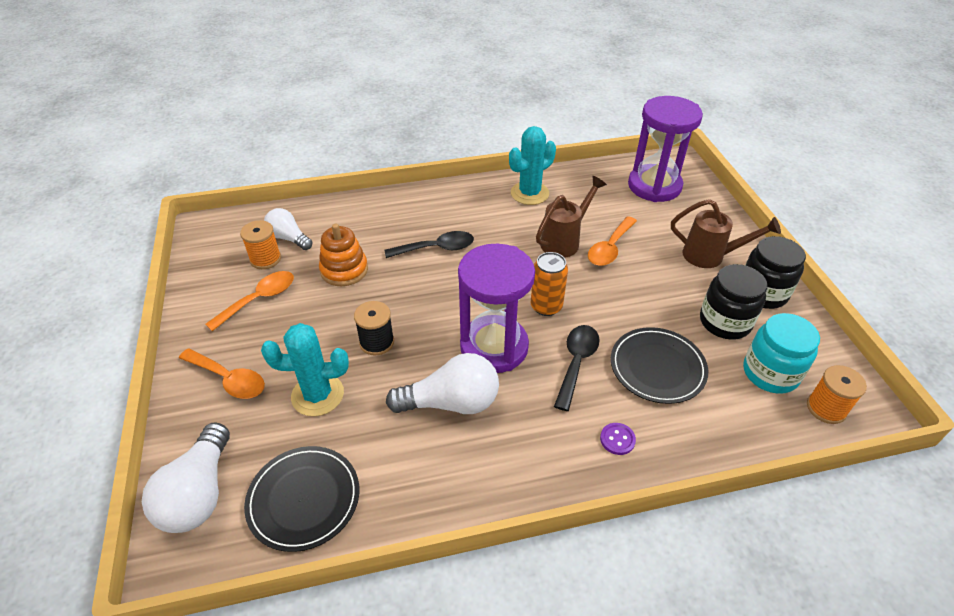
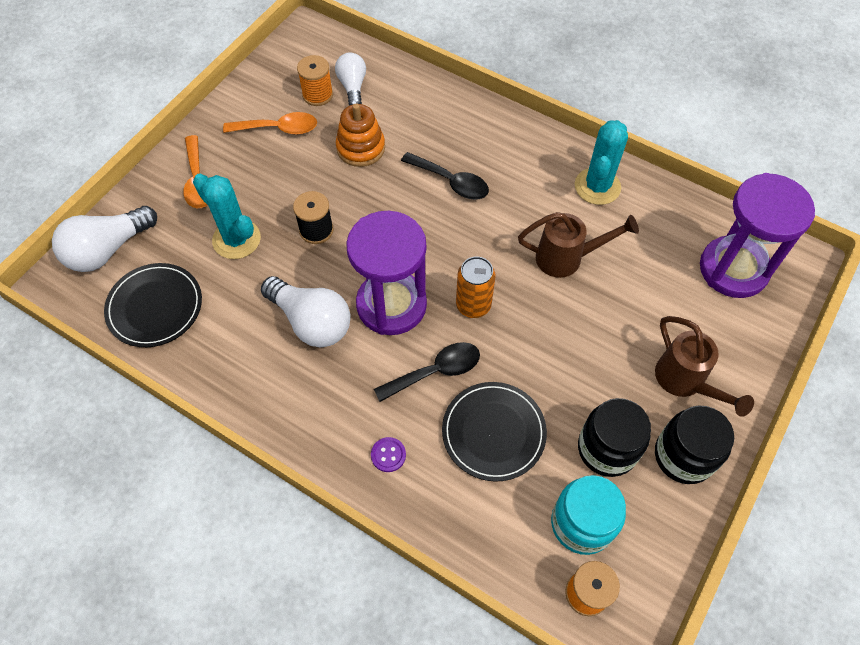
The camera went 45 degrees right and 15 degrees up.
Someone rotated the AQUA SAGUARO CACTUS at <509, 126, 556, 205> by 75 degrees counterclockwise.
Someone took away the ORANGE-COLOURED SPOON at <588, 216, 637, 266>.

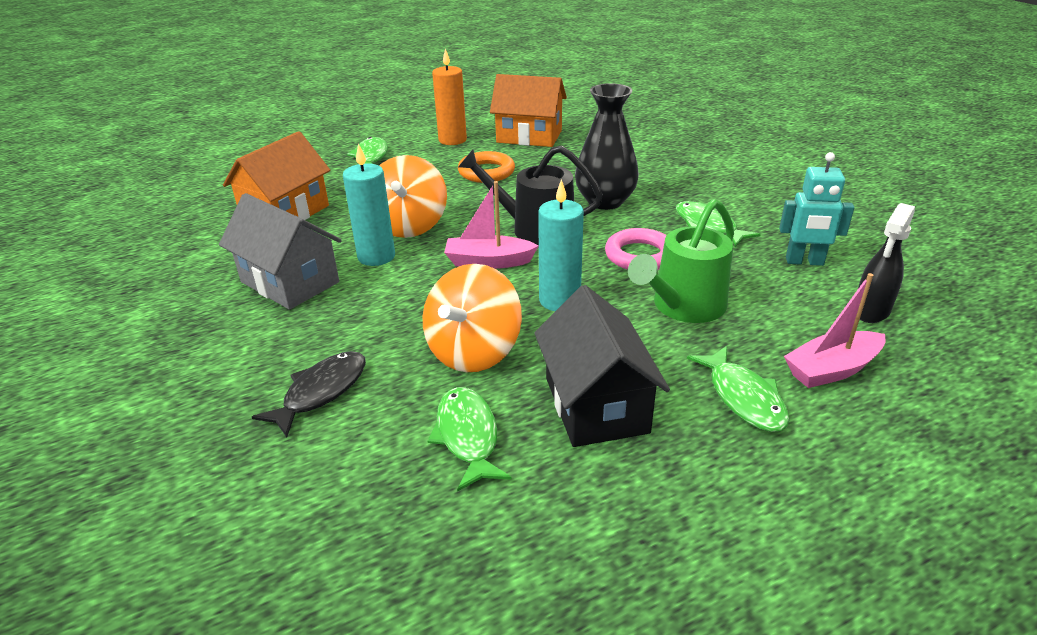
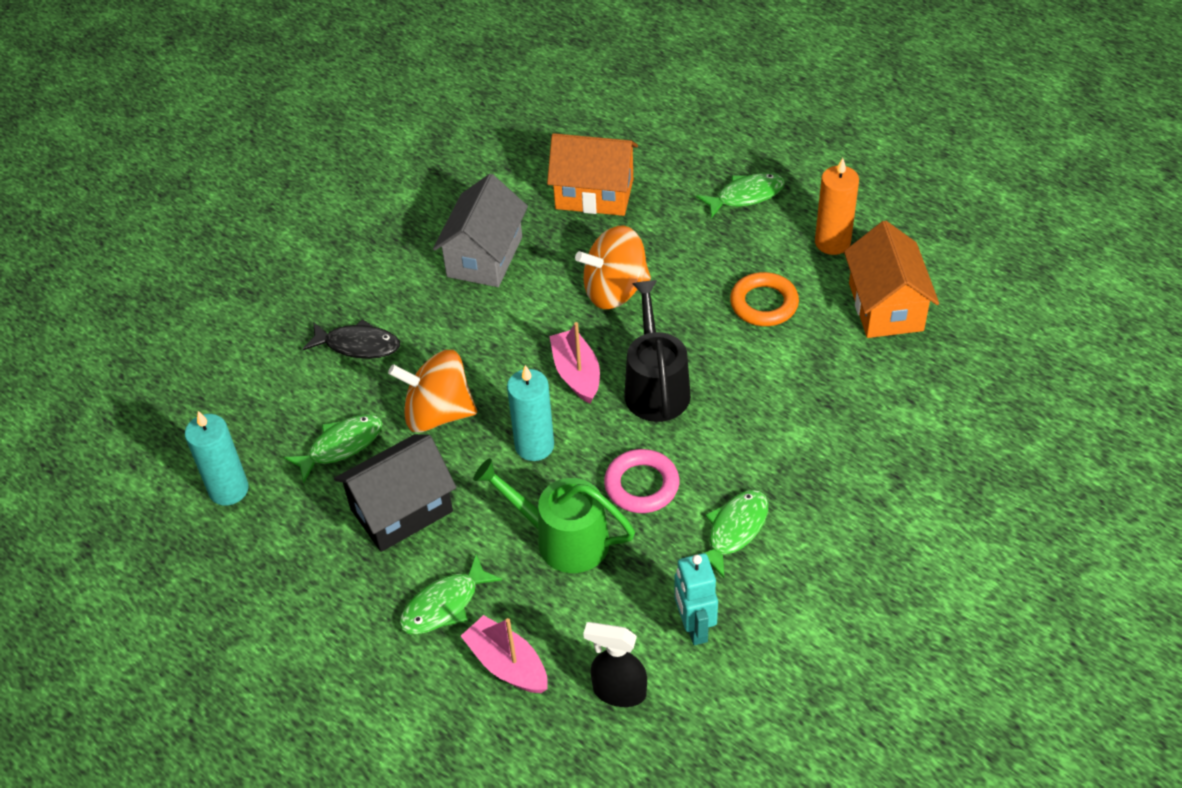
The camera went 70 degrees right and 15 degrees up.
Someone took away the BLACK VASE at <575, 83, 639, 210>.
Someone carried the AQUA PILLAR CANDLE from <343, 144, 395, 266> to <185, 411, 249, 505>.

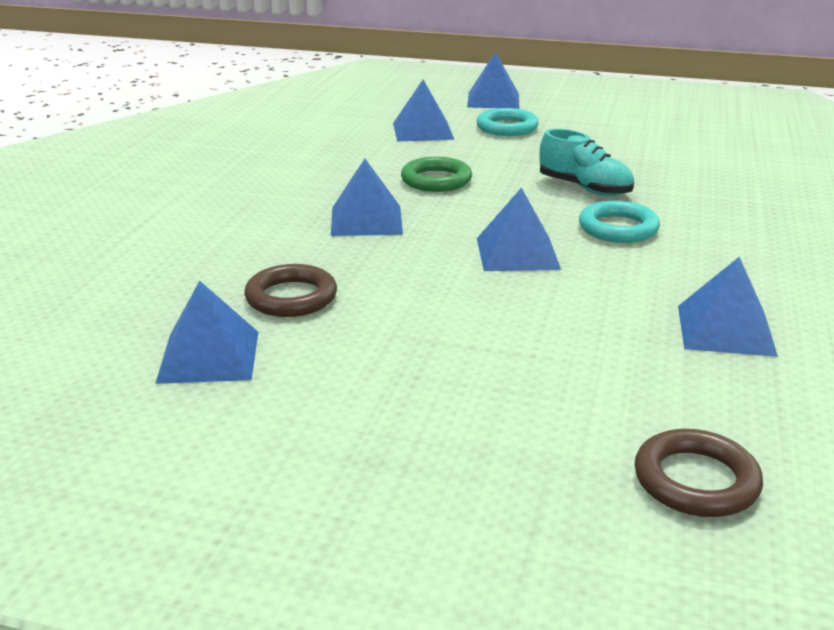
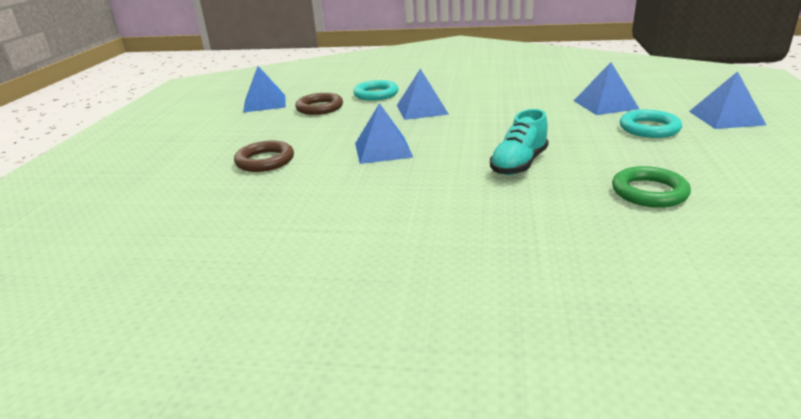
The camera went 85 degrees right and 0 degrees up.
Someone carried the EMERALD RING from <401, 157, 472, 192> to <612, 166, 691, 208>.
Someone carried the AQUA RING from <579, 201, 660, 243> to <353, 80, 399, 101>.
Someone took away the BLUE PYRAMID at <678, 257, 778, 357>.
Someone carried the BROWN RING from <634, 429, 763, 517> to <234, 141, 294, 172>.

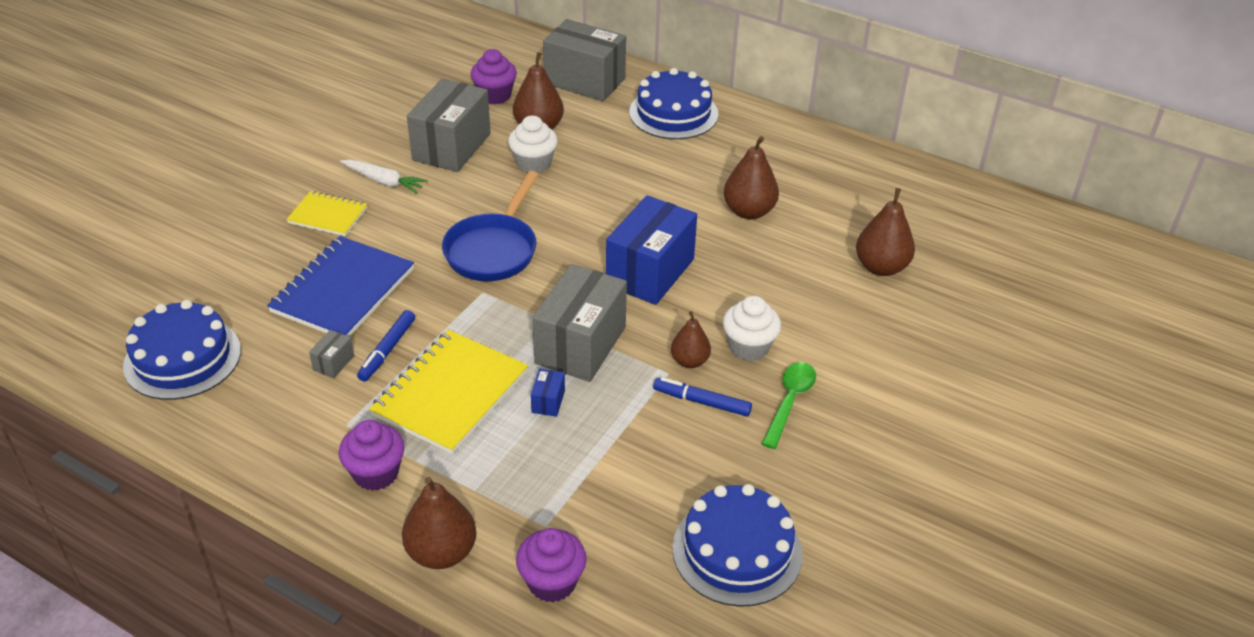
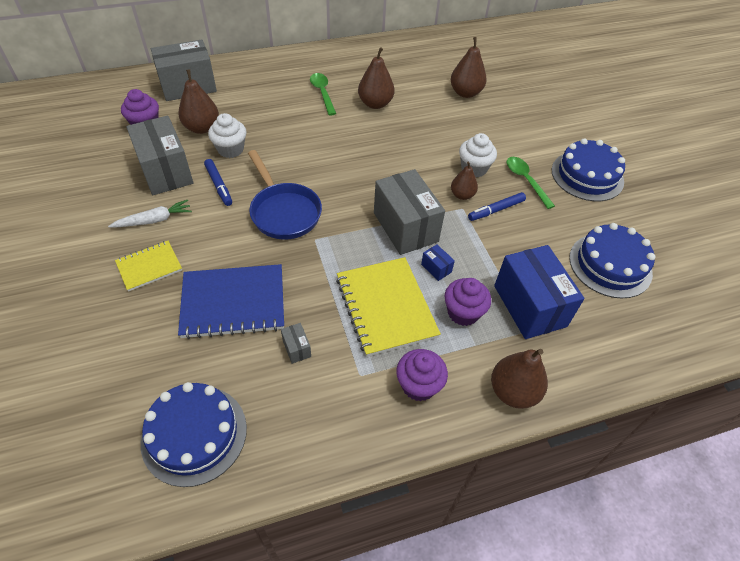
The camera went 50 degrees left and 10 degrees up.
Someone carried the BLUE CAKE from <629, 68, 718, 139> to <552, 138, 625, 201>.
Someone carried the BLUE PARCEL from <606, 195, 697, 305> to <494, 245, 585, 339>.
Someone rotated the BLUE NOTEBOOK at <267, 236, 414, 337> by 75 degrees counterclockwise.
Someone carried the BLUE MARKER from <357, 310, 415, 382> to <204, 159, 232, 206>.
Someone carried the PURPLE FAIRY CAKE from <516, 528, 587, 602> to <444, 278, 491, 326>.
Someone put down the EMERALD SPOON at <310, 73, 336, 116>.

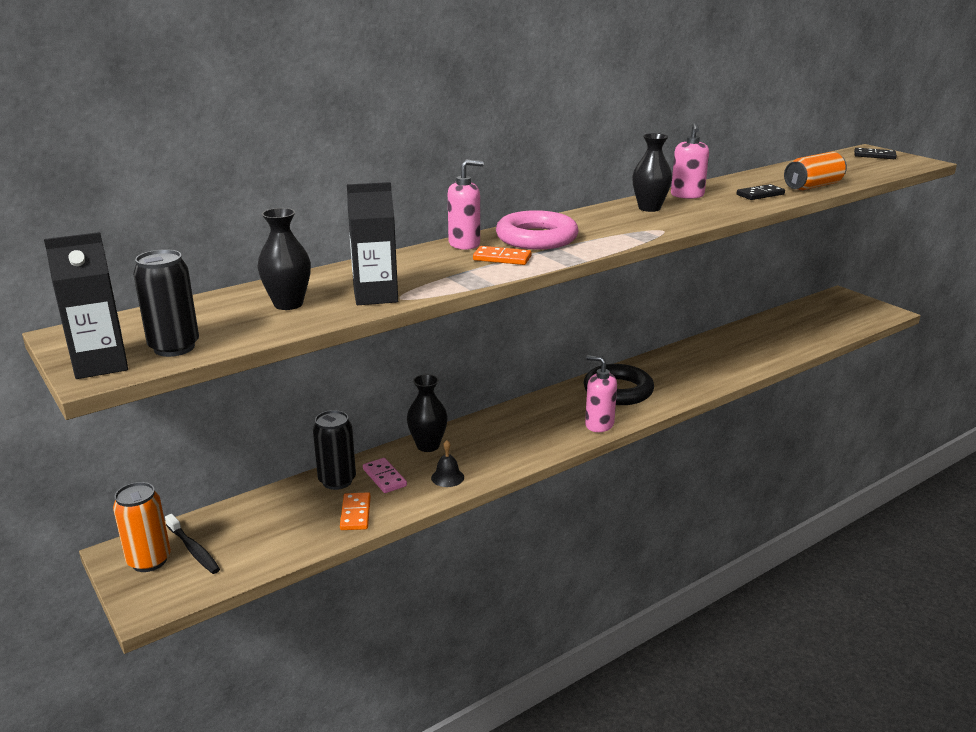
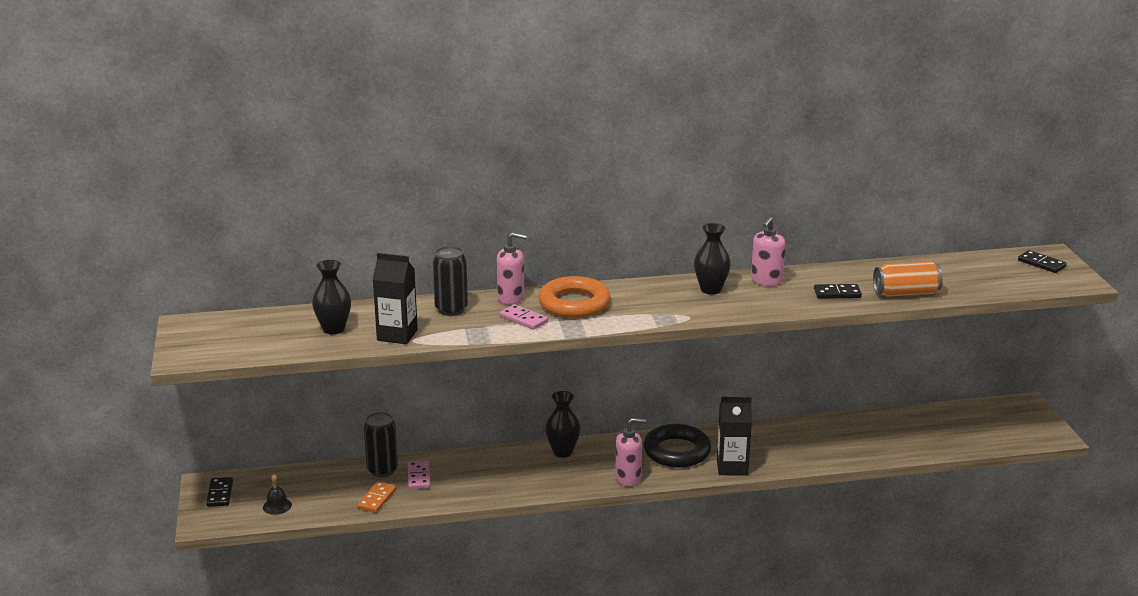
The camera went 25 degrees right and 0 degrees up.
Someone repainted the ROSE-PINK RING at <496, 210, 578, 250>, which became the ORANGE-COLOURED RING at <538, 276, 611, 318>.
Someone carried the BLACK JUICE CARTON from <44, 232, 128, 379> to <717, 397, 752, 476>.
Someone repainted the ORANGE-COLOURED DOMINO at <473, 246, 531, 265>, which became the ROSE-PINK DOMINO at <500, 304, 548, 330>.
Someone carried the BLACK CAN from <133, 249, 199, 357> to <433, 246, 468, 316>.
Someone rotated the ROSE-PINK PUMP BOTTLE at <585, 355, 617, 432> by 120 degrees clockwise.
Someone carried the BLACK VASE from <407, 374, 448, 452> to <545, 391, 580, 458>.
Someone carried the BLACK BELL from <431, 440, 464, 487> to <263, 474, 292, 515>.
Someone swapped the ORANGE-COLOURED CAN at <113, 482, 171, 572> for the BLACK DOMINO at <206, 477, 233, 507>.
Someone took away the BLACK TOOTH BRUSH at <165, 514, 220, 574>.

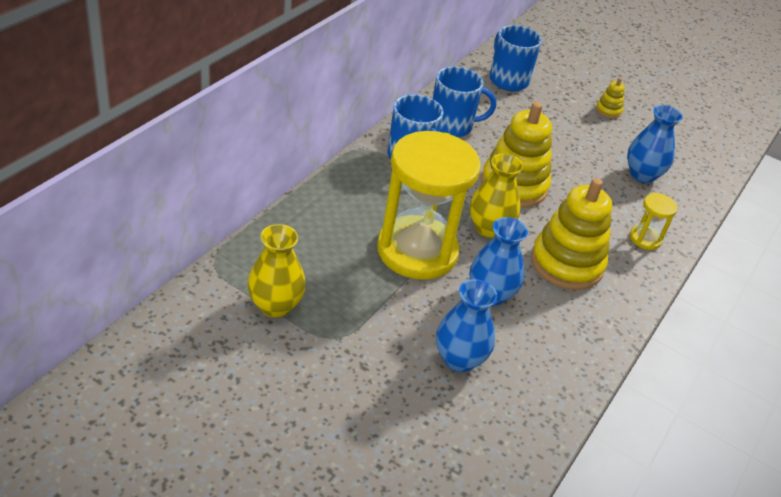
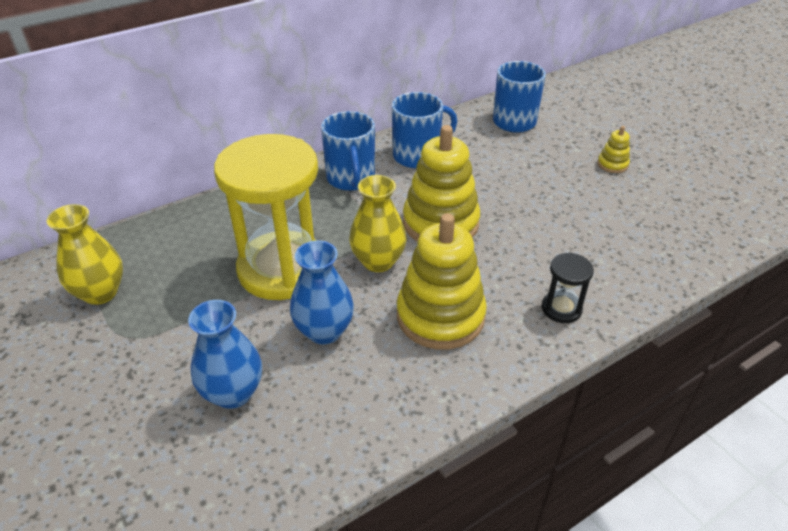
The camera went 30 degrees right and 0 degrees up.
Someone rotated the BLUE COFFEE MUG at <433, 66, 496, 138> by 45 degrees counterclockwise.
Someone took away the BLUE VASE at <627, 105, 683, 183>.
Someone repainted the BRIGHT YELLOW SAND TIMER at <630, 193, 678, 250>, which became the BLACK SAND TIMER at <542, 253, 594, 323>.

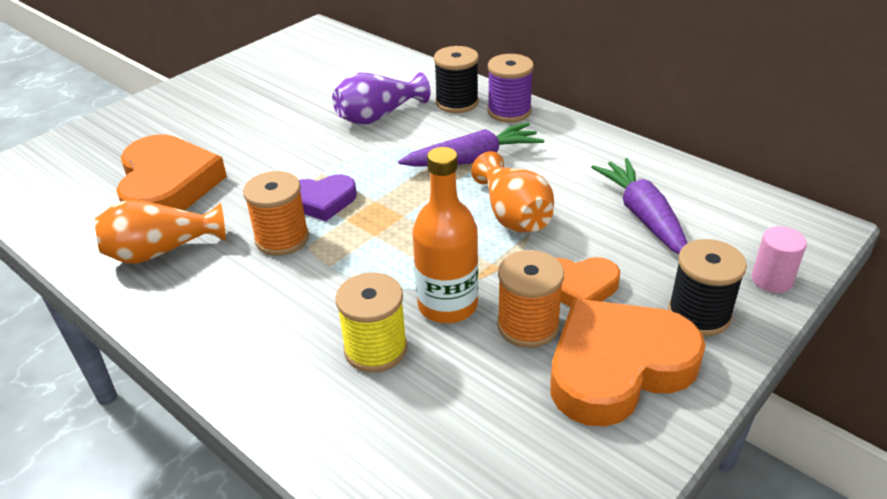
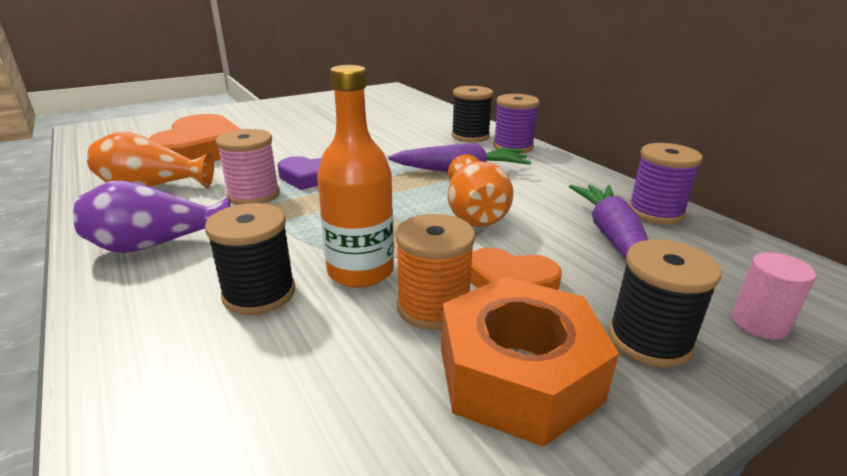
The camera went 15 degrees right and 10 degrees down.
Someone carried the PURPLE VASE from <332, 72, 431, 125> to <73, 180, 230, 253>.
Someone repainted the ORANGE-COLOURED BOBBIN at <243, 171, 309, 256>, which became the ROSE-PINK BOBBIN at <215, 129, 280, 205>.
Someone repainted the BRIGHT YELLOW BOBBIN at <335, 272, 408, 373>, which became the BLACK BOBBIN at <205, 203, 295, 315>.
Someone swapped the ORANGE-COLOURED HEART SHAPE at <550, 299, 706, 427> for the ORANGE-COLOURED HEXAGON NUT at <441, 277, 619, 447>.
Someone put down the PURPLE BOBBIN at <629, 143, 703, 224>.

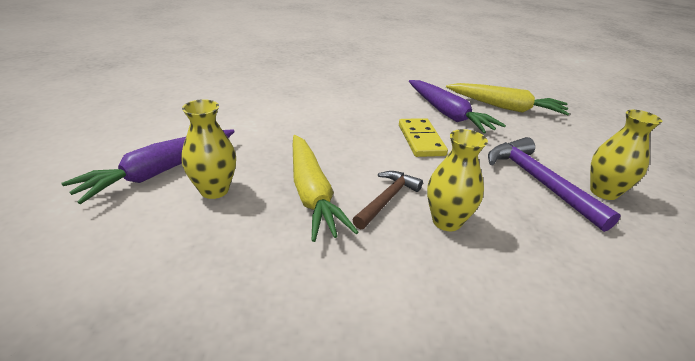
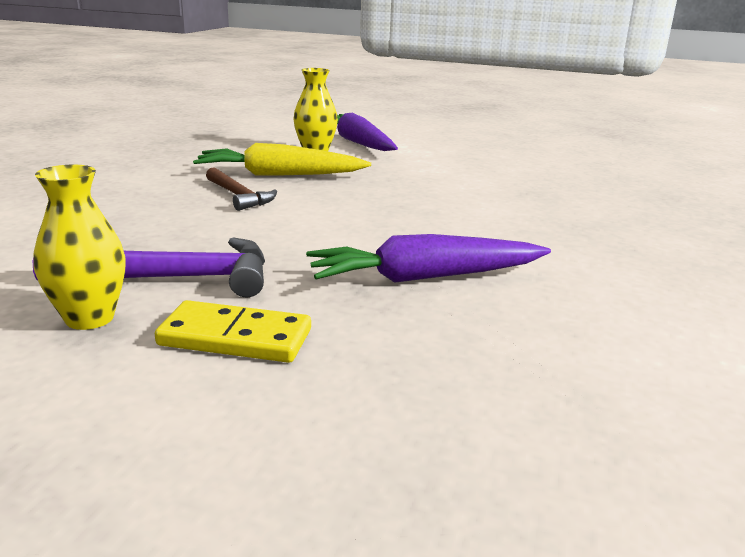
The camera went 110 degrees right and 10 degrees down.
Someone took away the BRIGHT YELLOW TOY CARROT at <446, 83, 569, 115>.
Someone carried the BRIGHT YELLOW DOMINO from <399, 118, 448, 157> to <155, 300, 311, 363>.
Someone took away the BRIGHT YELLOW VASE at <427, 129, 488, 231>.

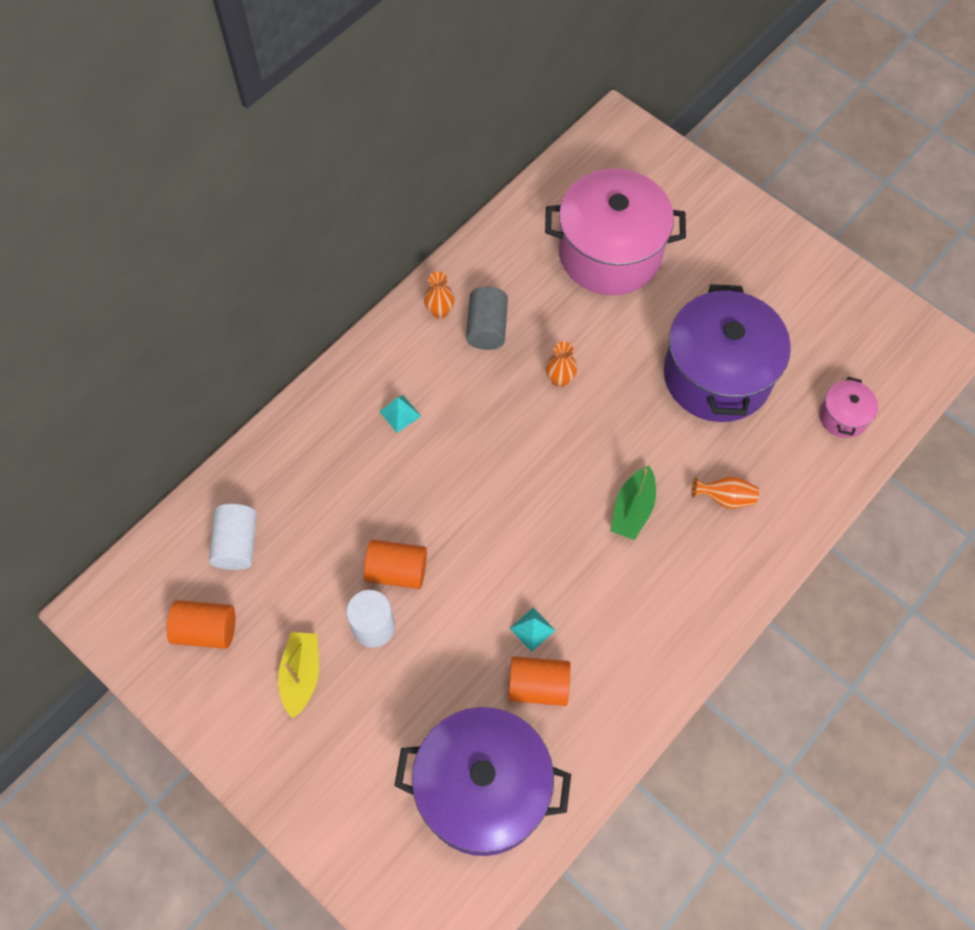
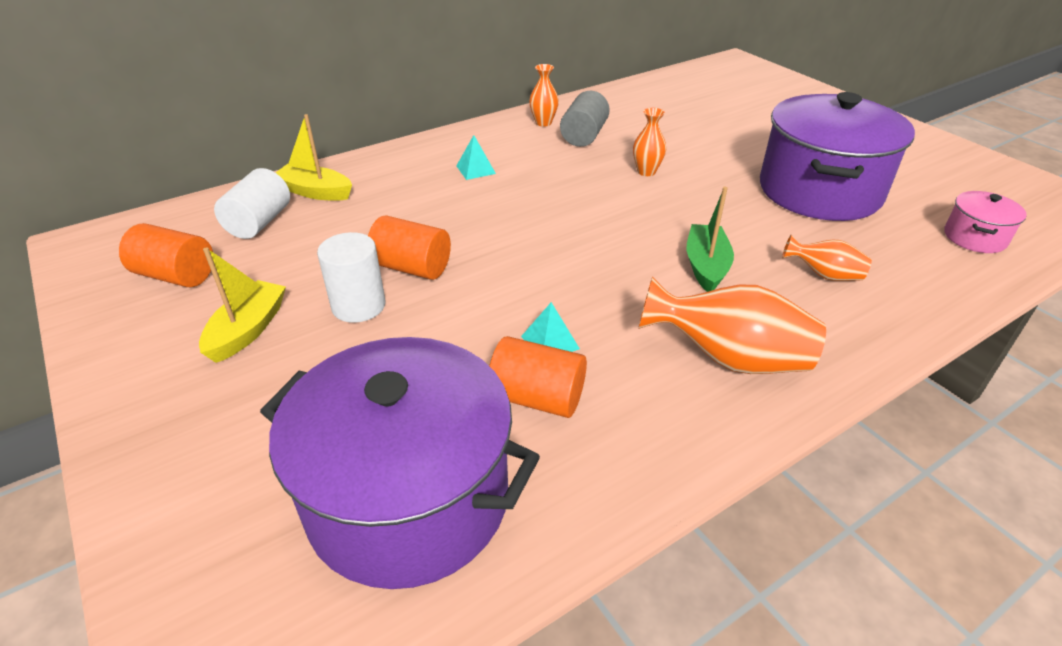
The camera went 15 degrees right and 25 degrees down.
Someone took away the ROSE-PINK COOKING POT at <545, 169, 686, 295>.
Someone rotated the EMERALD TOY BOAT at <610, 466, 656, 540> by 150 degrees clockwise.
Someone put down the BRIGHT YELLOW TOY BOAT at <275, 114, 352, 201>.
Someone put down the ORANGE-COLOURED VASE at <638, 276, 826, 374>.

